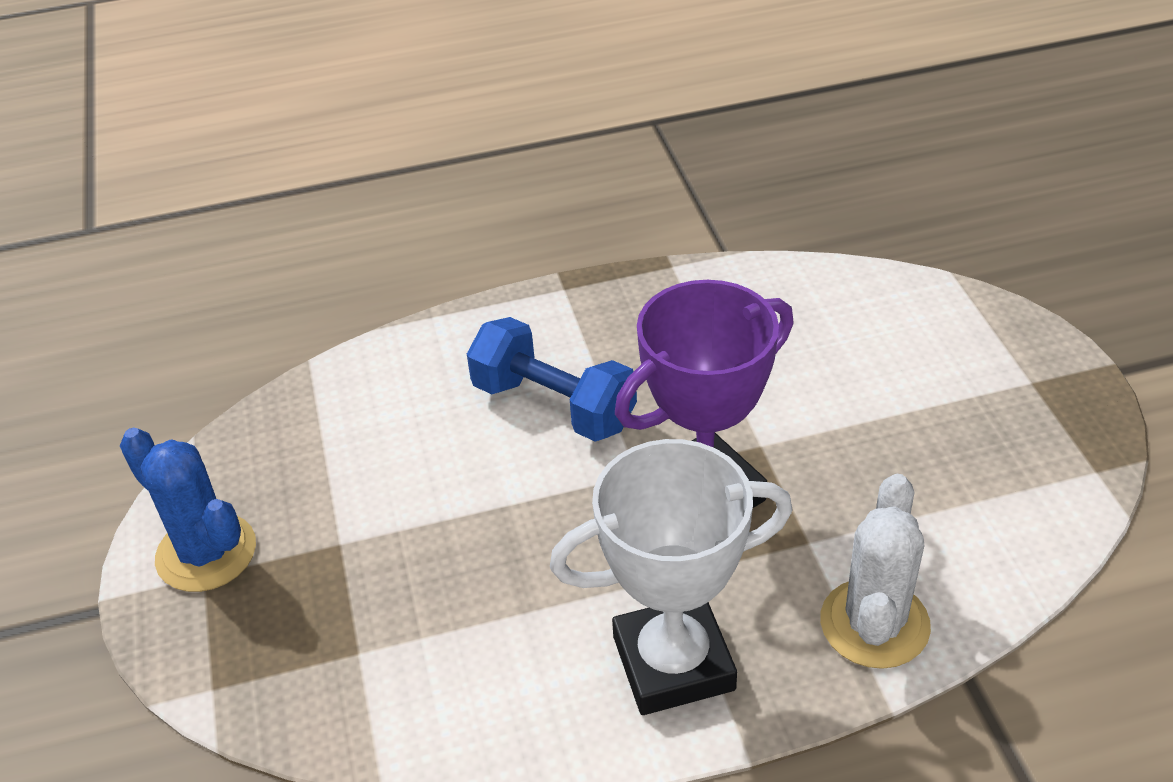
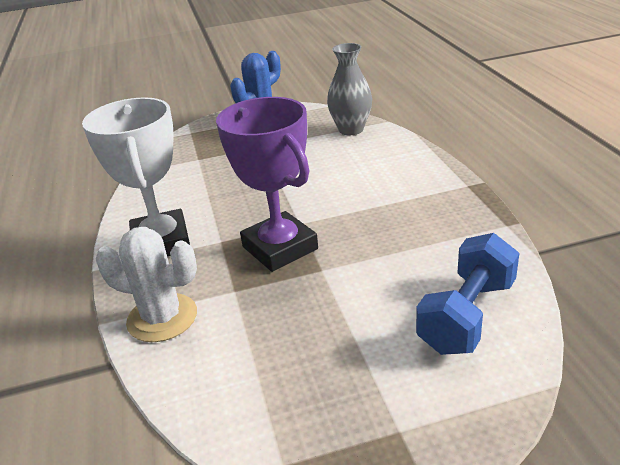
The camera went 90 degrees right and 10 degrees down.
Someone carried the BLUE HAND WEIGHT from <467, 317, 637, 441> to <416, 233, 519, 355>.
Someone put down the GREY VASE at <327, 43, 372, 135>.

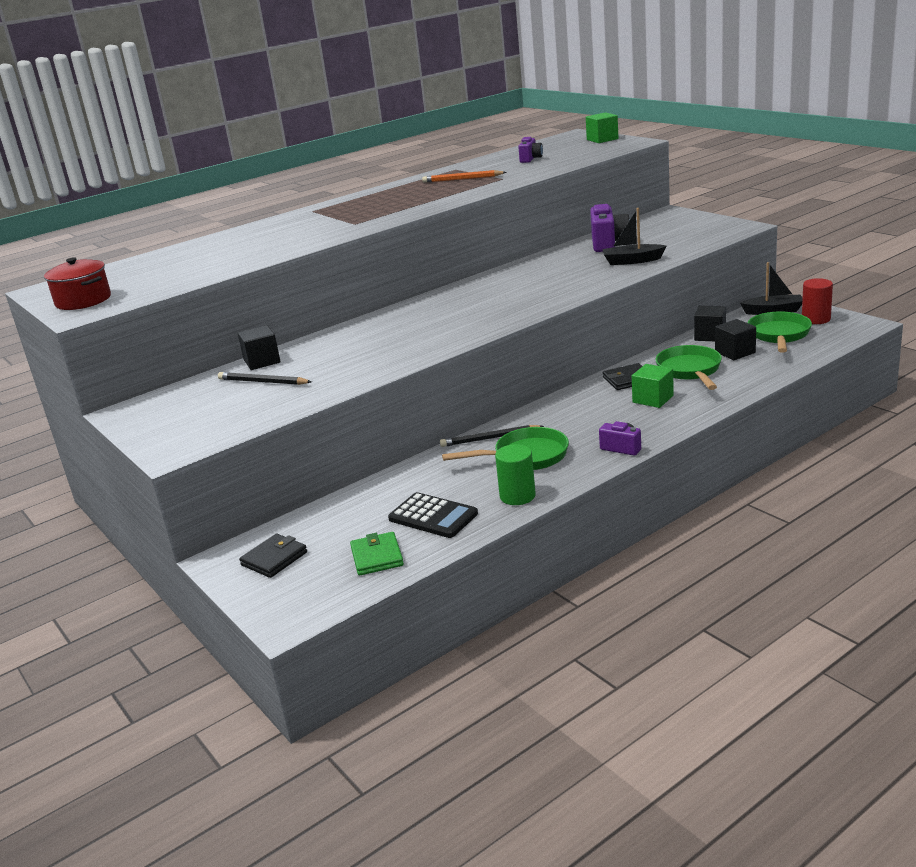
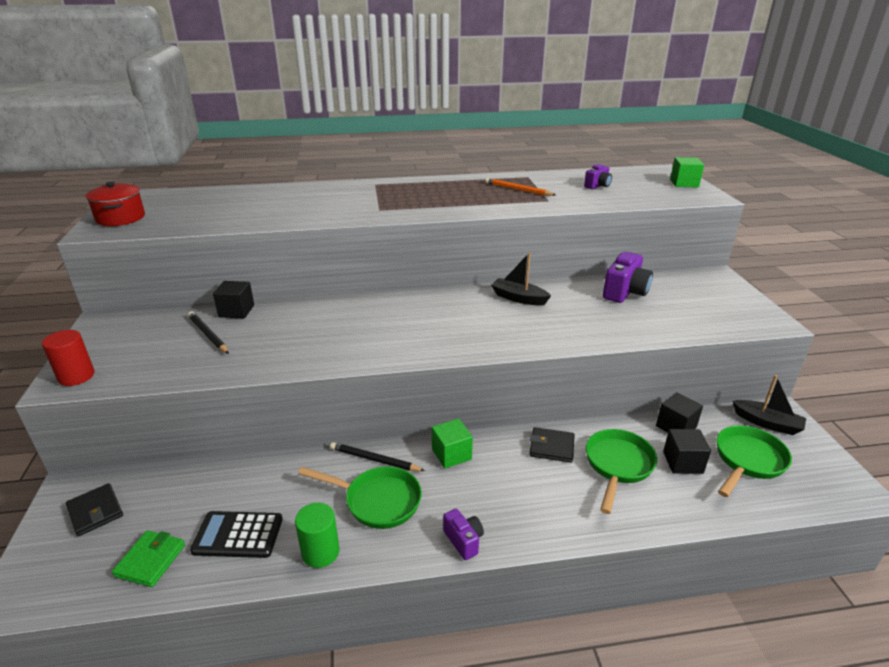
The camera went 25 degrees right and 5 degrees up.
Someone carried the BLACK TOY BOAT from <602, 208, 666, 265> to <491, 252, 551, 306>.
Someone carried the RED CYLINDER from <802, 278, 833, 324> to <42, 330, 95, 386>.
Someone carried the EMERALD SOLID CUBE from <632, 364, 674, 408> to <432, 419, 473, 469>.
Someone rotated the BLACK POCKET CALCULATOR at <388, 492, 478, 538> by 120 degrees clockwise.
Someone rotated the BLACK BILLFOLD at <239, 534, 307, 578> by 75 degrees clockwise.

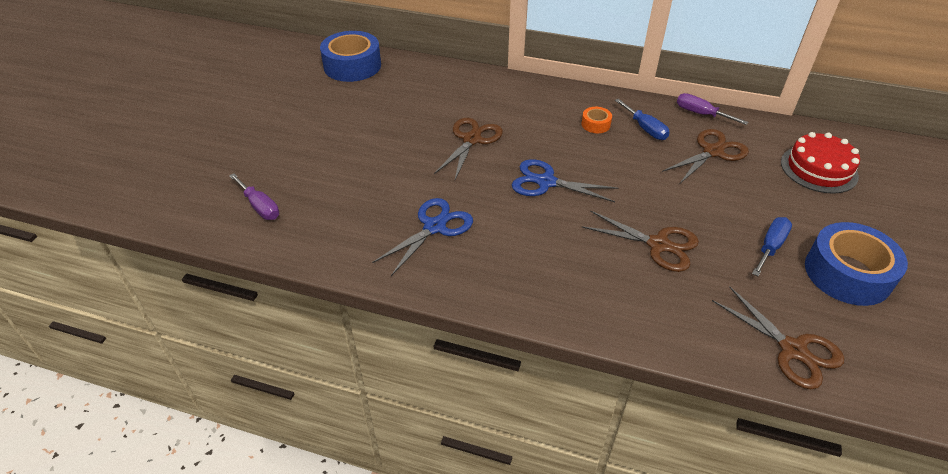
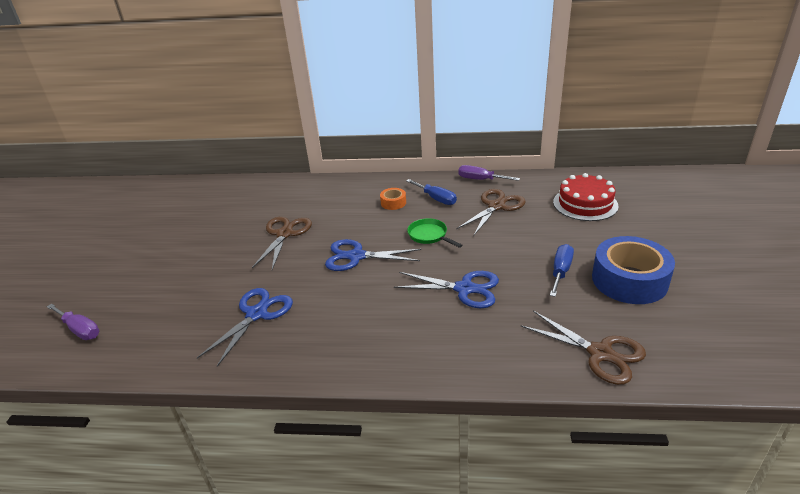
The camera went 10 degrees left and 10 degrees down.
Someone took away the BLUE STICKY TAPE at <320, 31, 381, 82>.
Someone repainted the BROWN SHEARS at <582, 210, 699, 272>, which became the BLUE SHEARS at <394, 271, 499, 308>.
Someone put down the EMERALD FRYING PAN at <407, 218, 463, 248>.

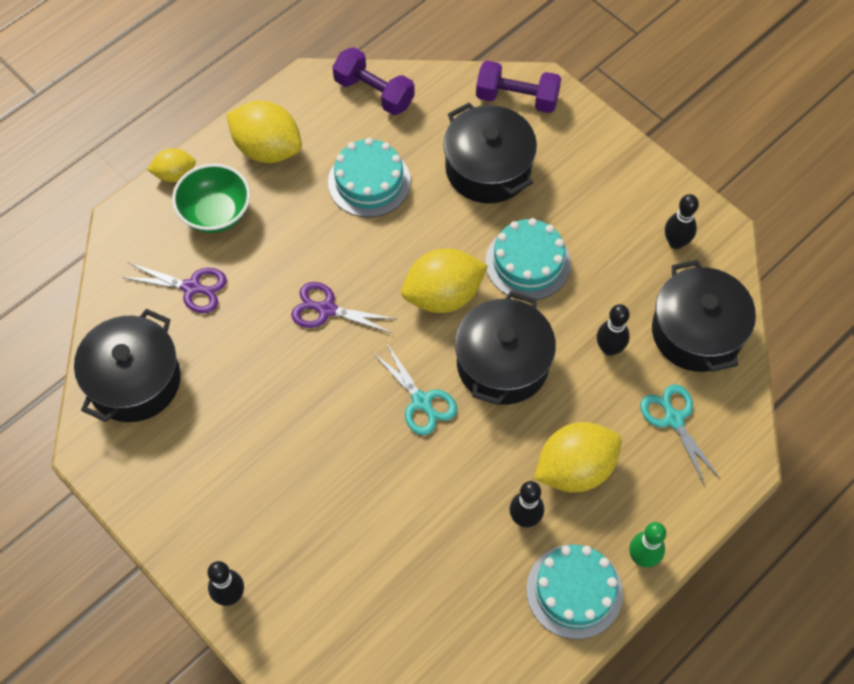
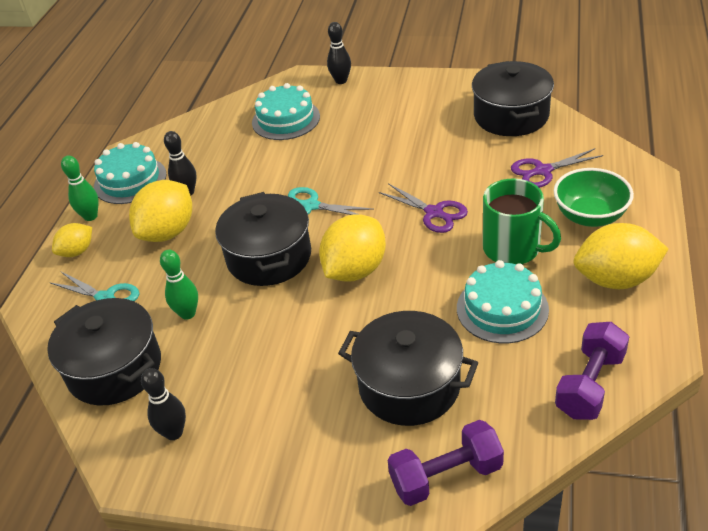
The camera went 150 degrees right and 20 degrees down.
Someone rotated the PURPLE HAND WEIGHT at <333, 47, 415, 115> by 60 degrees counterclockwise.
Someone carried the BRIGHT YELLOW TOY LEMON from <147, 148, 196, 182> to <52, 223, 92, 257>.
Someone carried the AQUA CAKE from <486, 218, 571, 300> to <252, 83, 320, 140>.
Someone rotated the PURPLE SHEARS at <291, 282, 396, 333> by 60 degrees clockwise.
Someone repainted the BLACK TENPIN at <597, 304, 630, 356>, which became the EMERALD TENPIN at <160, 250, 198, 320>.
Someone put down the EMERALD COFFEE MUG at <483, 178, 561, 264>.

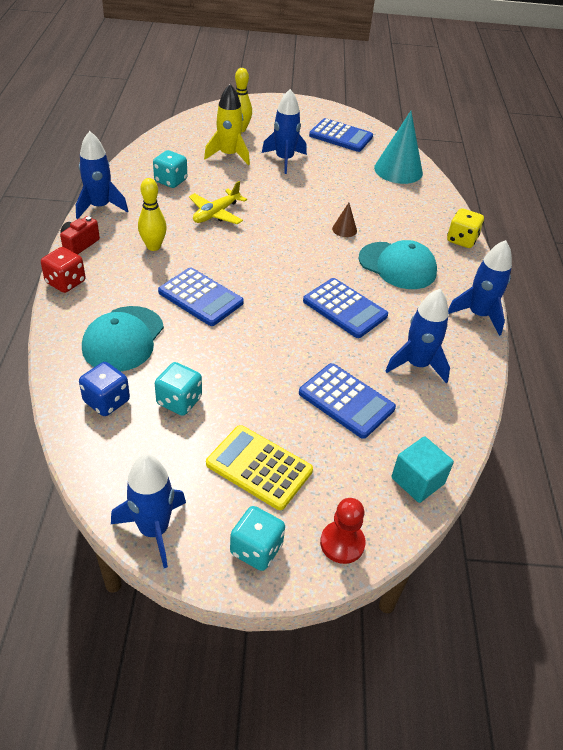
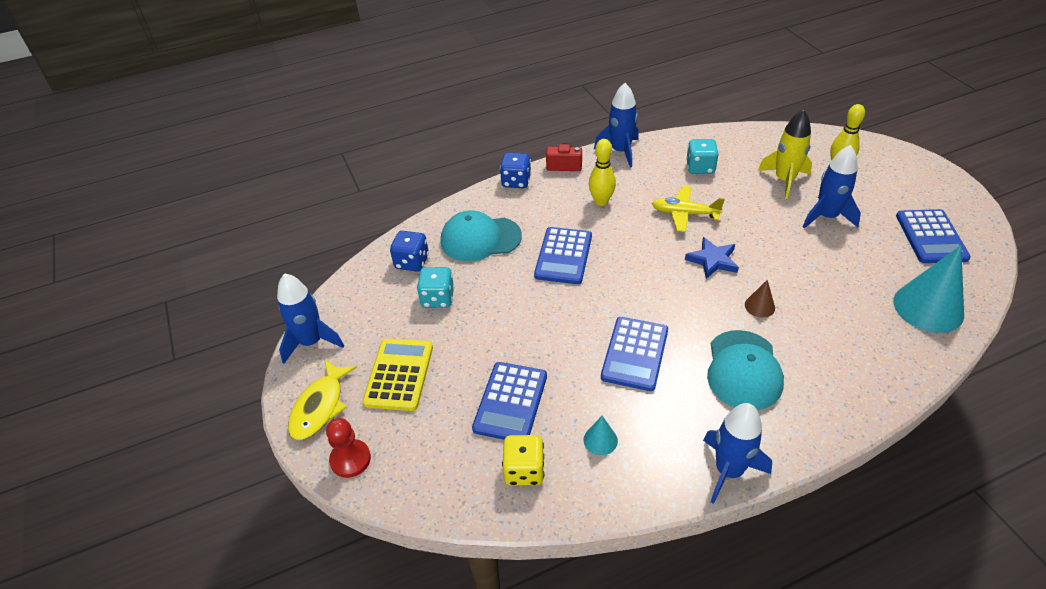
The camera went 70 degrees right and 0 degrees up.
Someone carried the BRIGHT YELLOW DIE from <447, 208, 484, 248> to <502, 435, 544, 485>.
Someone repainted the RED DIE at <41, 247, 85, 293>, which became the BLUE DIE at <500, 152, 531, 188>.
Someone swapped the BLUE SPACESHIP at <386, 289, 450, 384> for the AQUA CONE at <583, 416, 618, 455>.
Someone took away the AQUA SOLID CUBE at <391, 436, 454, 503>.
Someone swapped the AQUA DIE at <230, 506, 285, 571> for the BRIGHT YELLOW TOY FISH at <288, 360, 357, 440>.
Someone put down the BLUE STAR at <685, 237, 739, 279>.

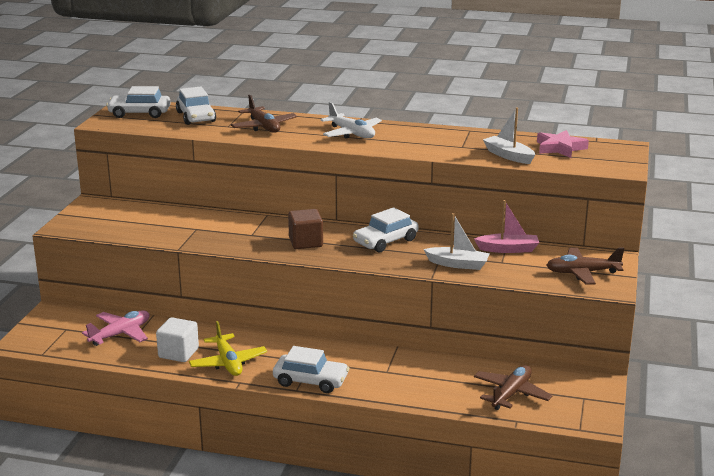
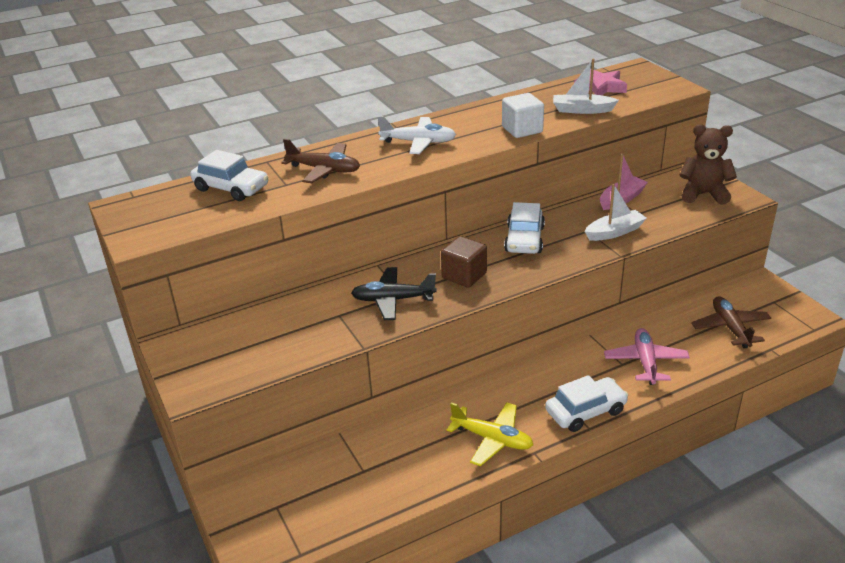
The camera went 40 degrees left and 10 degrees up.
Someone took away the PURE WHITE CAR at <106, 86, 171, 118>.
Someone swapped the BROWN PLANE at <546, 247, 624, 285> for the BROWN STUFFED BEAR at <679, 124, 737, 205>.
Someone carried the ROSE-PINK PLANE from <82, 310, 150, 346> to <604, 328, 690, 385>.
Someone carried the PURE WHITE SOLID CUBE from <156, 317, 199, 362> to <502, 93, 544, 138>.
Someone put down the BLACK PLANE at <351, 267, 437, 320>.

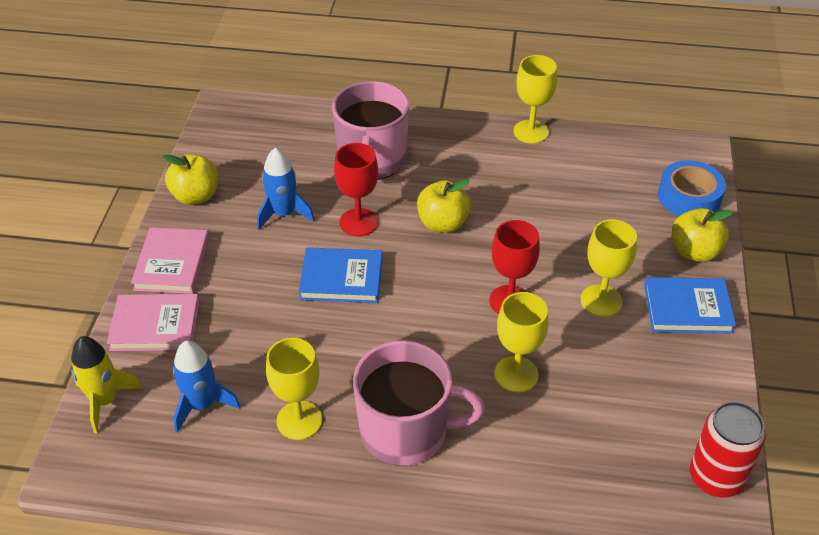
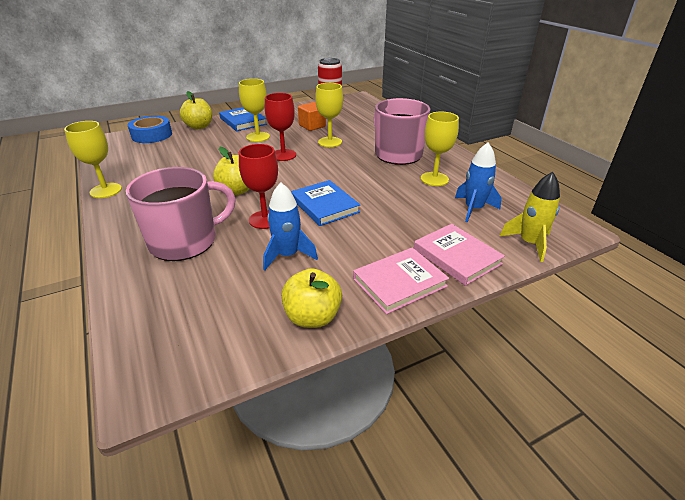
The camera went 125 degrees left and 10 degrees down.
Someone put down the ORANGE-COLOURED SOLID CUBE at <298, 102, 326, 131>.

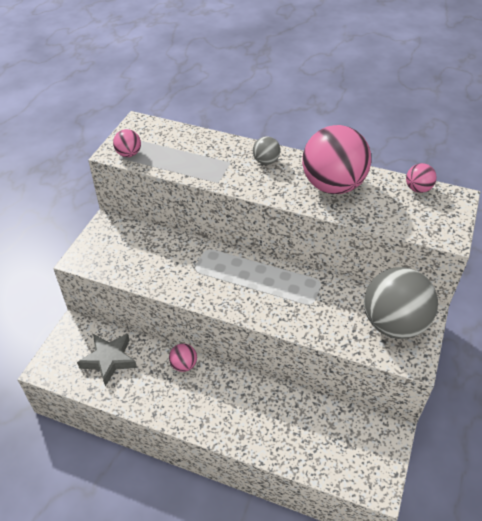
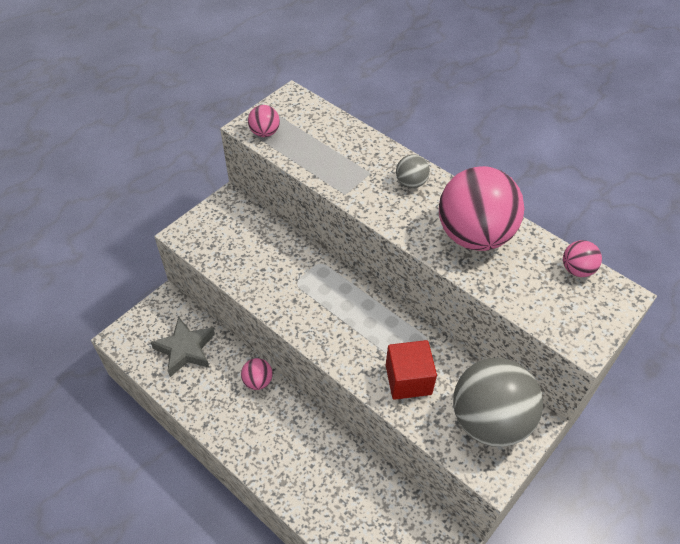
The camera went 20 degrees right and 5 degrees up.
Someone put down the RED SOLID CUBE at <386, 340, 437, 400>.

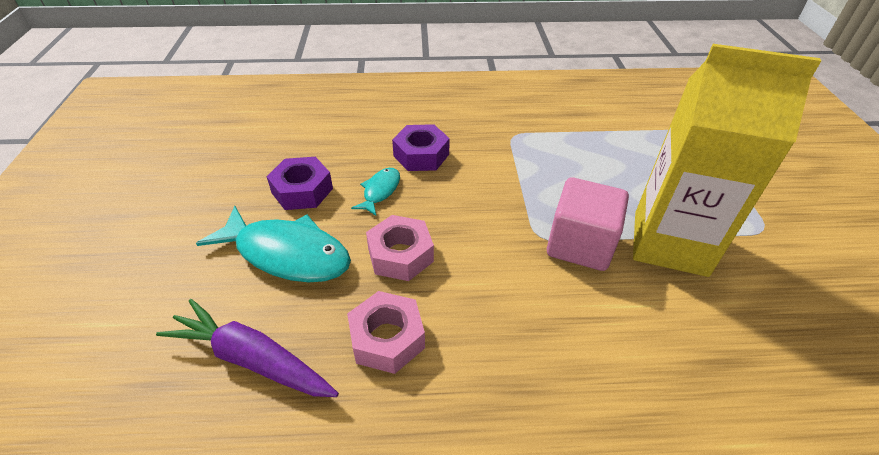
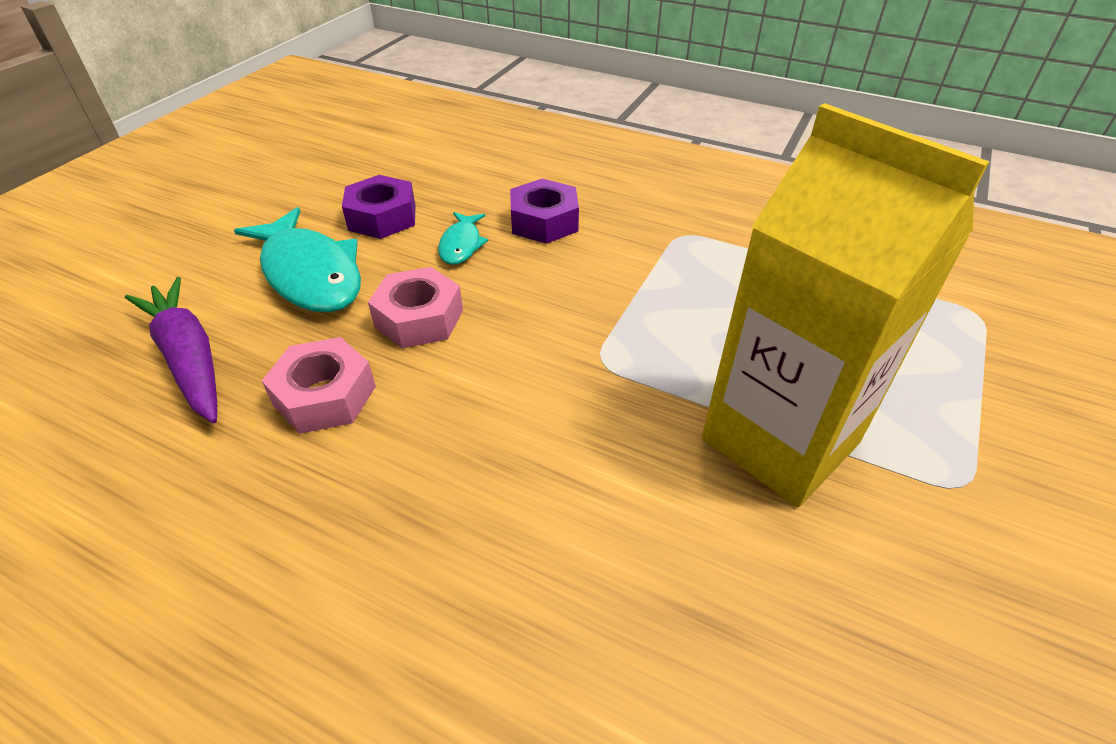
The camera went 30 degrees right and 0 degrees up.
Someone rotated the AQUA TOY FISH at <351, 168, 400, 216> by 135 degrees clockwise.
Someone took away the ROSE-PINK SOLID CUBE at <547, 177, 629, 271>.

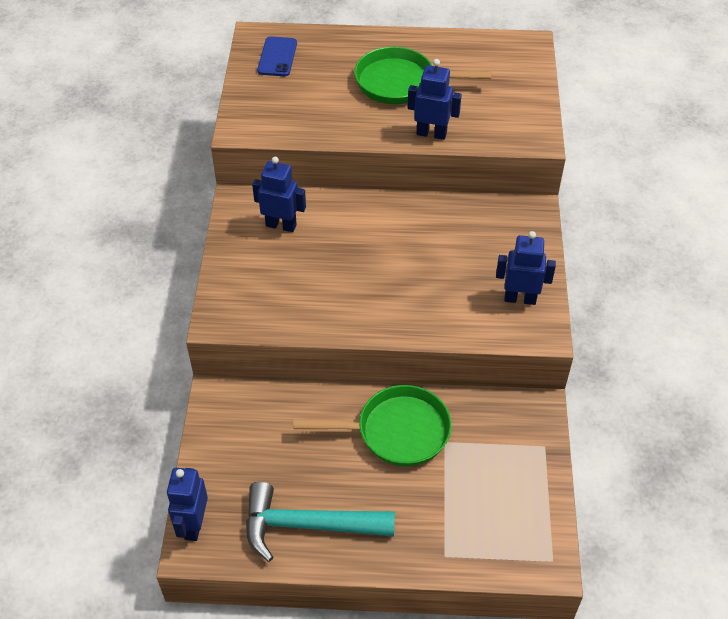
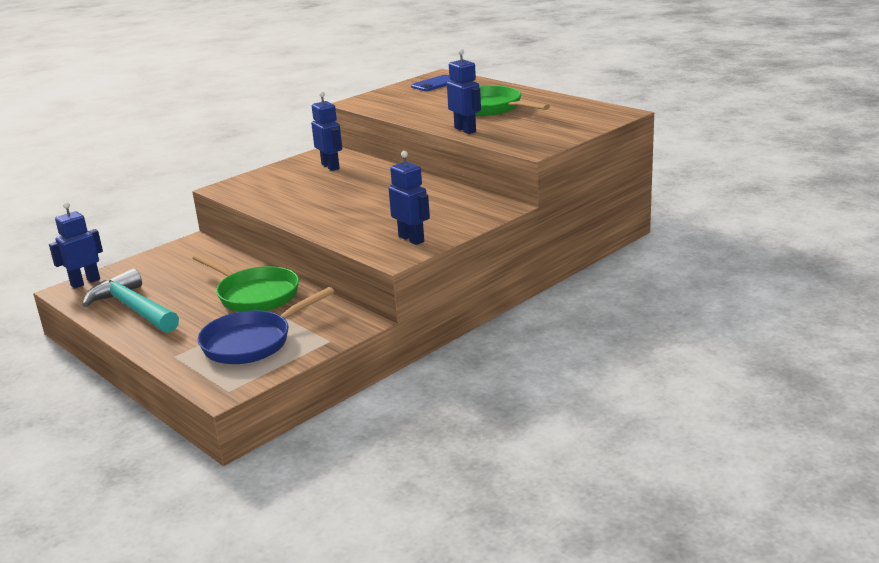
The camera went 45 degrees right and 25 degrees down.
Someone put down the BLUE FRYING PAN at <198, 287, 335, 364>.

